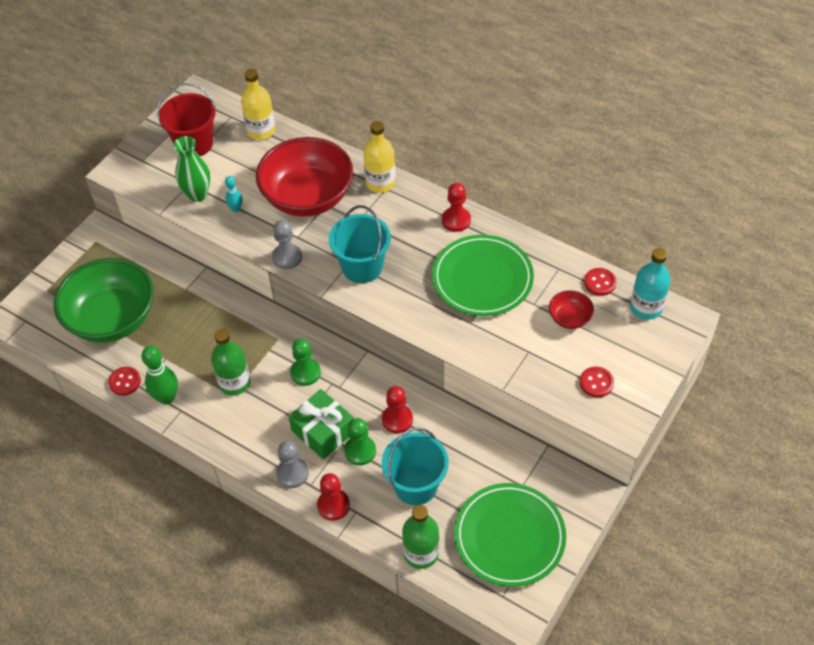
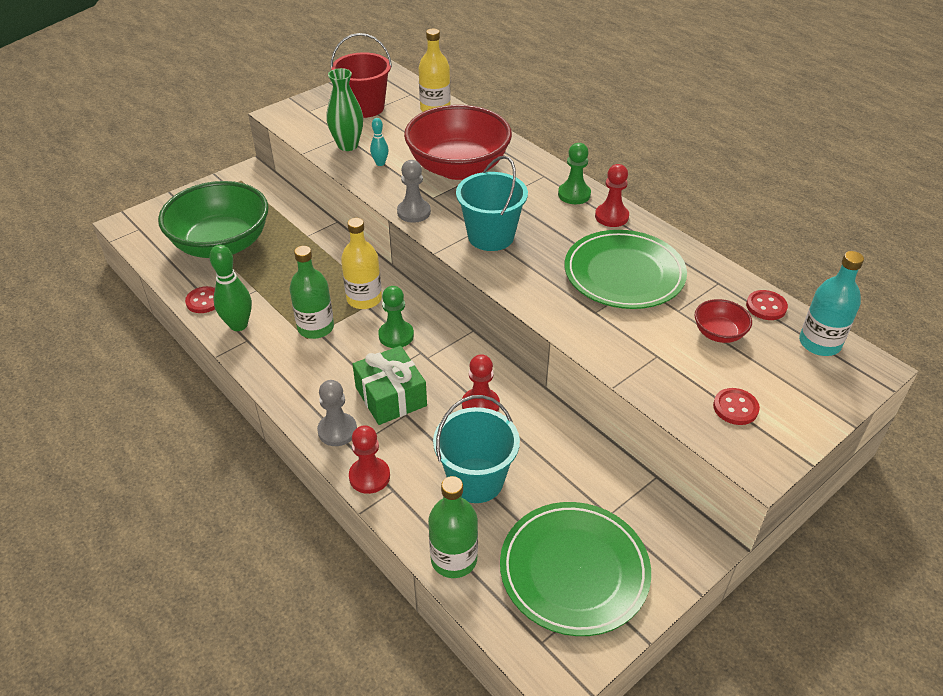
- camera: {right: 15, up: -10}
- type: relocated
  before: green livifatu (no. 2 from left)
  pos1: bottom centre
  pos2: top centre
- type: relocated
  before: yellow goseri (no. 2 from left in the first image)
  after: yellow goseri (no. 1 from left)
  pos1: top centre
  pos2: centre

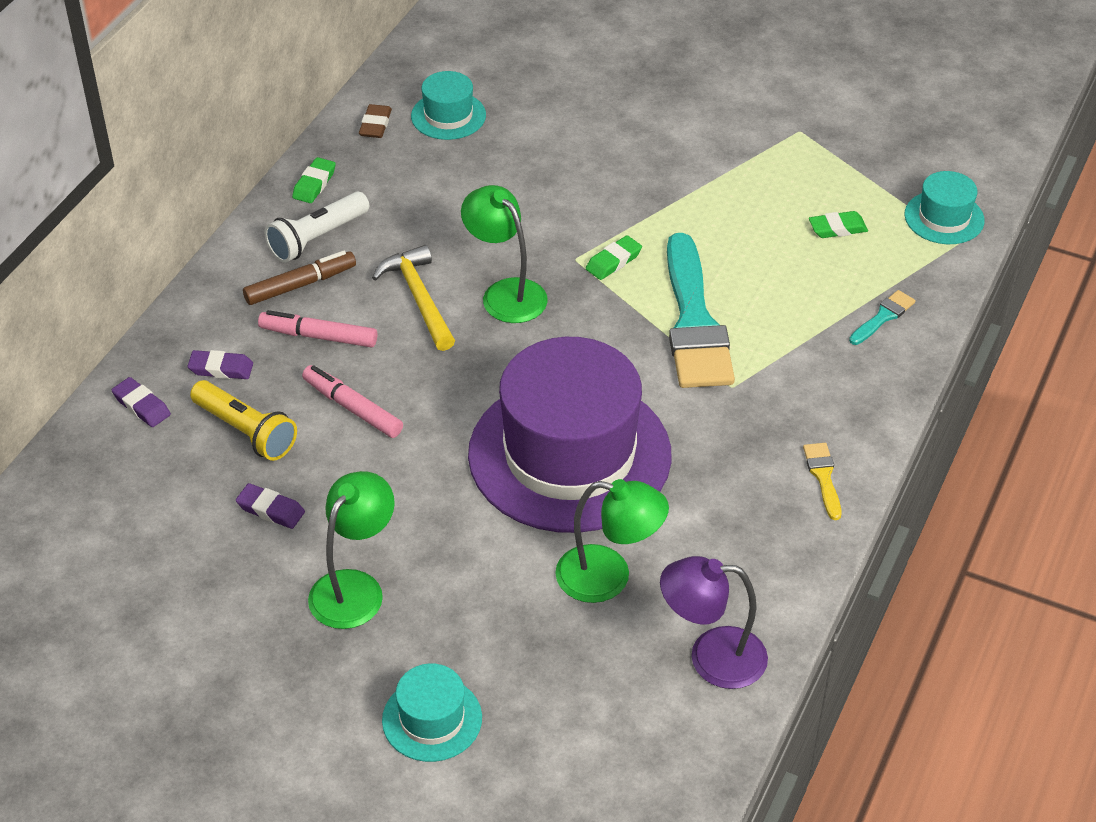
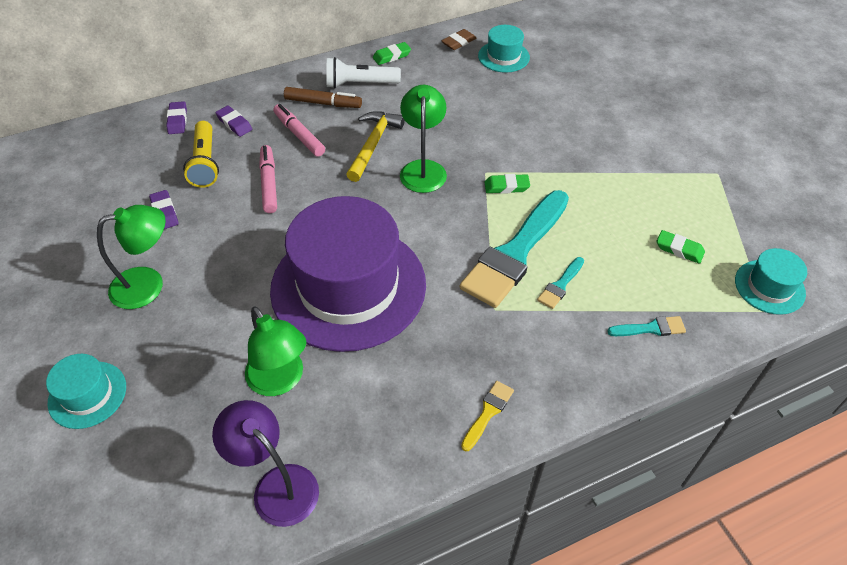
- camera: {right: 40, up: 5}
- type: appeared
  after: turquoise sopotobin (no. 2 from left)
  pos2: centre

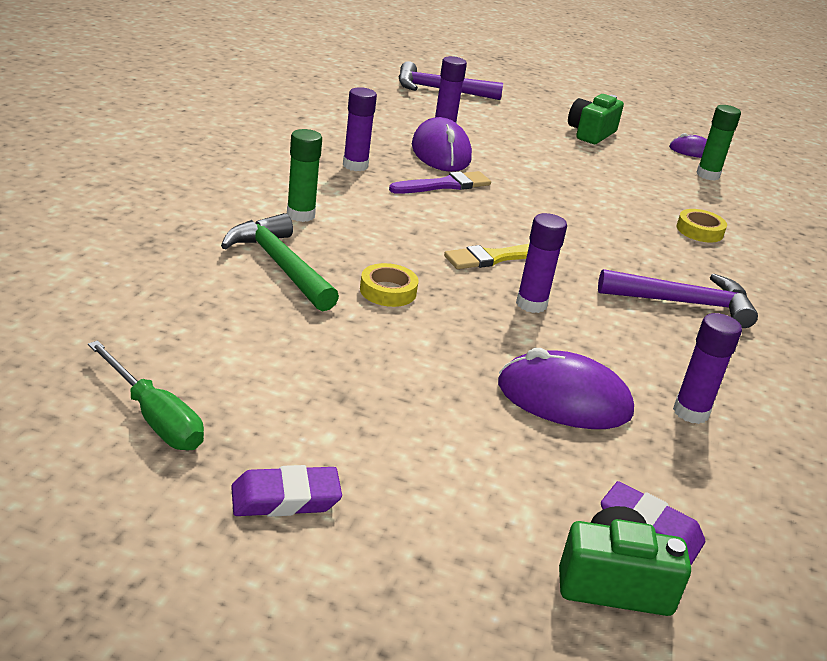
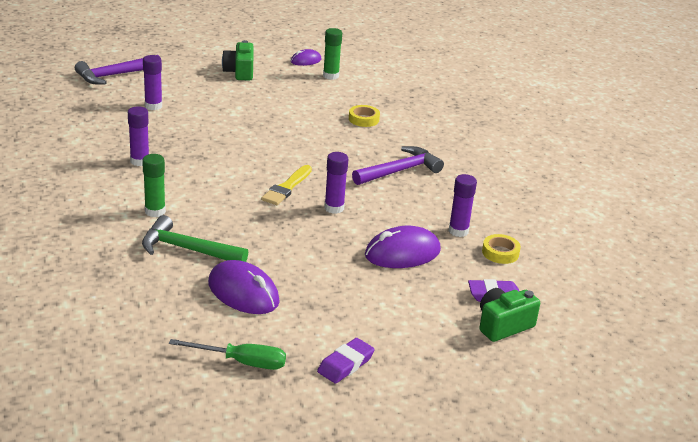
- camera: {right: -35, up: 0}
- type: missing
  before: purple sopotobin
  pos1: top centre
- type: relocated
  before: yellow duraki (no. 1 from left in the first image)
  after: yellow duraki (no. 2 from left)
  pos1: centre
  pos2: middle right
- type: relocated
  before: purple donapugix (no. 1 from left)
  pos1: top centre
  pos2: centre

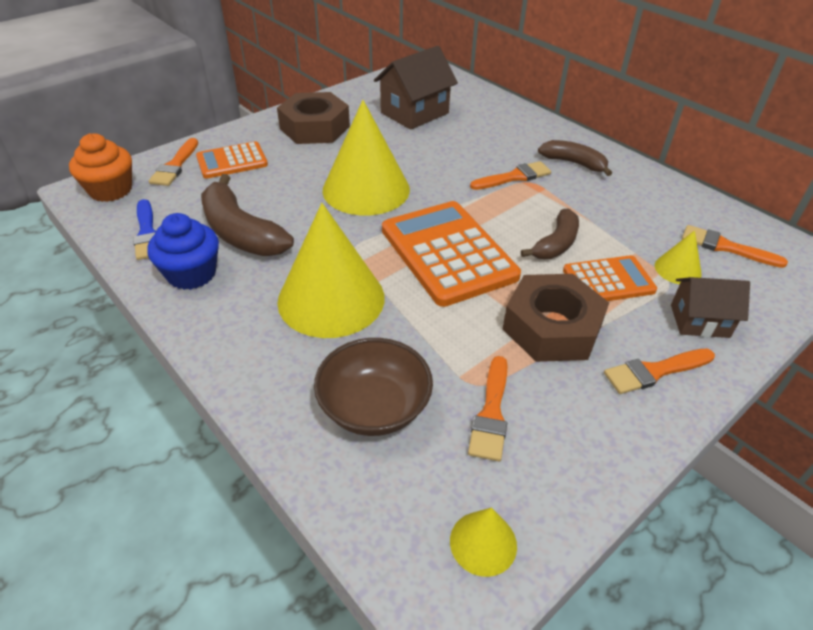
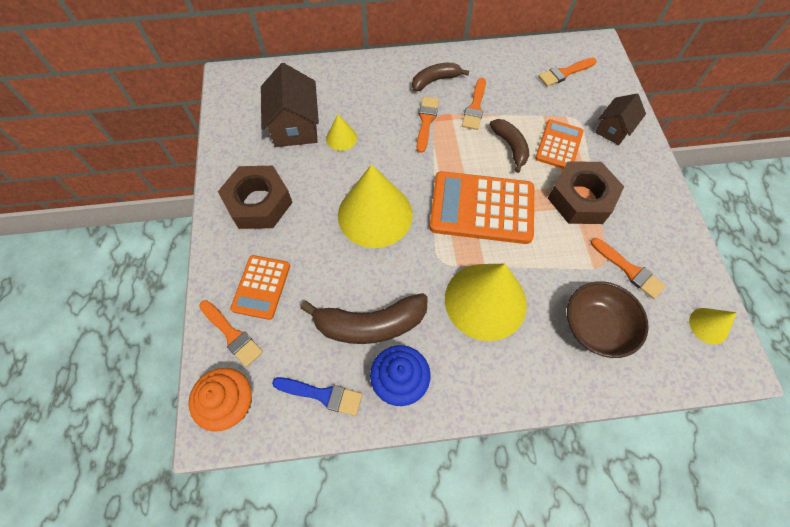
- camera: {right: -55, up: 20}
- type: relocated
  before: orange sopotobin (no. 4 from left in the first image)
  after: orange sopotobin (no. 3 from left)
  pos1: middle right
  pos2: top centre
- type: relocated
  before: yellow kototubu (no. 4 from left in the first image)
  after: yellow kototubu (no. 1 from left)
  pos1: middle right
  pos2: top centre

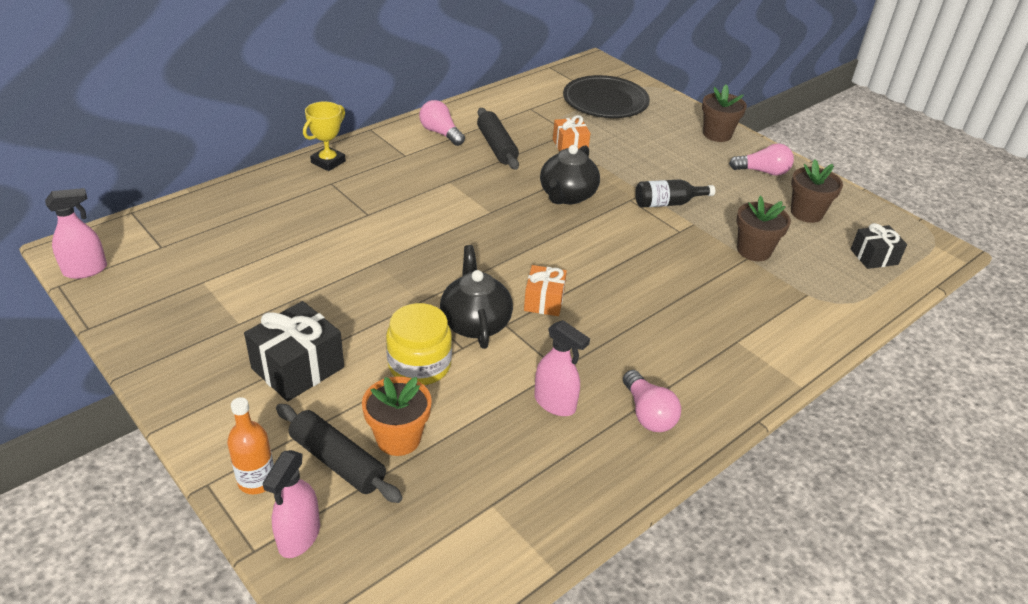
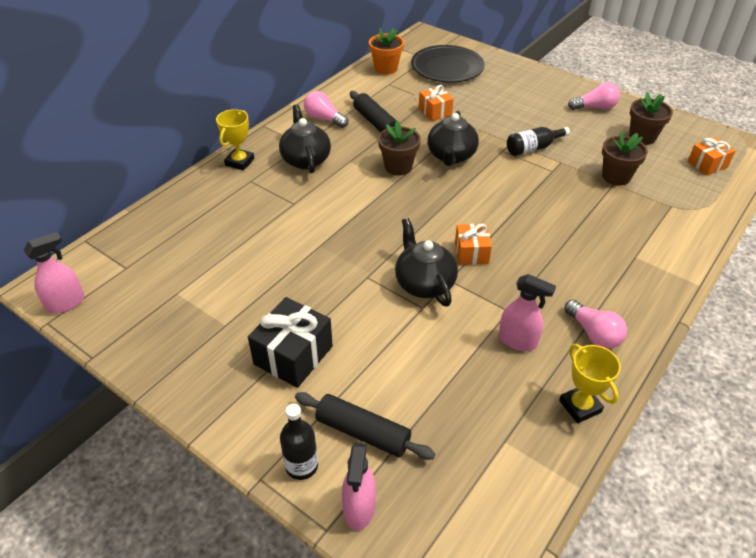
- camera: {right: -10, up: 5}
- type: missing
  before: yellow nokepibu
  pos1: centre
- type: appeared
  after: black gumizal (no. 1 from left)
  pos2: top centre
- type: appeared
  after: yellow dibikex (no. 2 from left)
  pos2: bottom right
- type: relocated
  before: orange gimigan
  pos1: bottom centre
  pos2: top centre
- type: relocated
  before: brown gimigan (no. 1 from left)
  pos1: top right
  pos2: top centre
- type: colour
  before: orange goseri
  after: black goseri (no. 1 from left)
  pos1: bottom left
  pos2: bottom centre
- type: colour
  before: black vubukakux (no. 2 from left)
  after: orange vubukakux (no. 3 from left)
  pos1: middle right
  pos2: top right

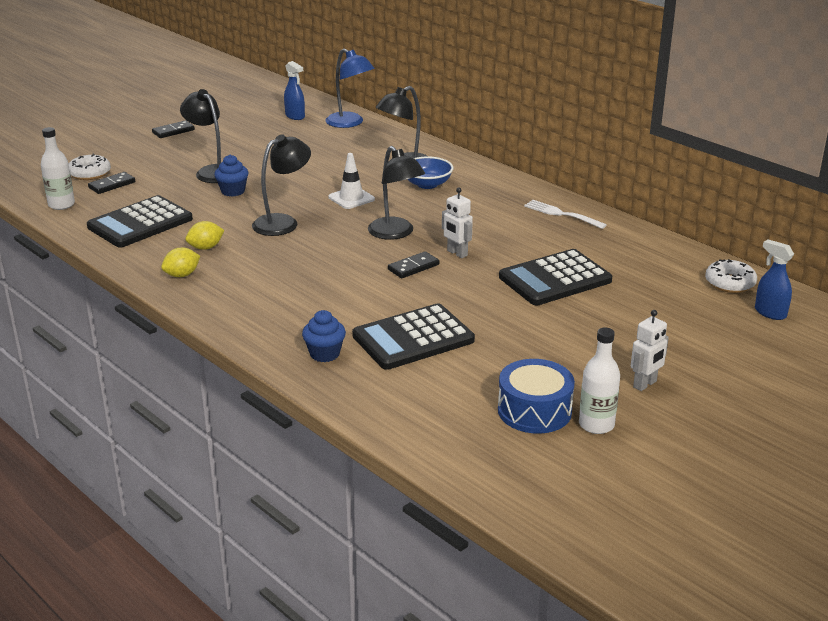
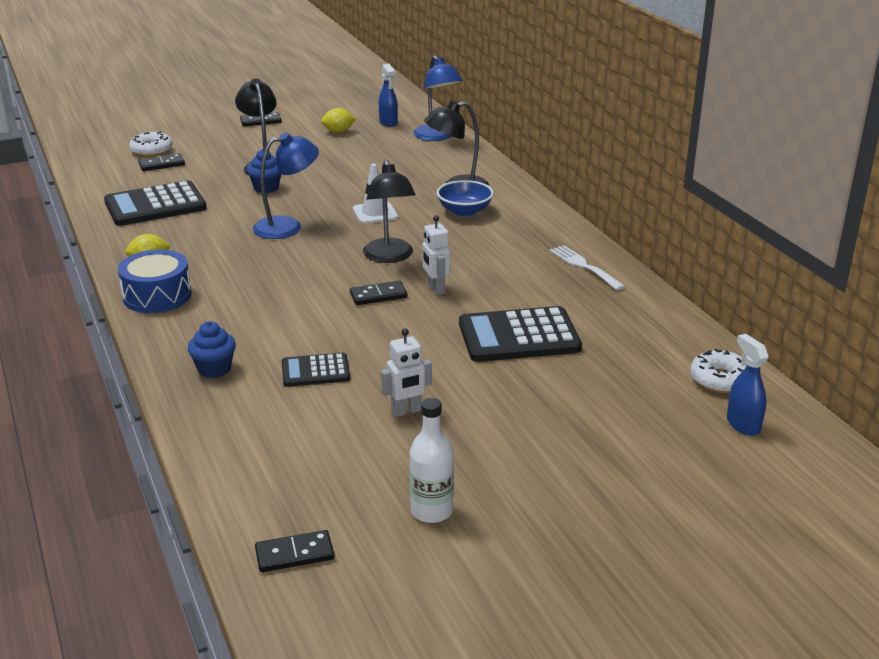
- camera: {right: 20, up: 0}
- type: missing
  before: white goseri (no. 1 from left)
  pos1: top left
- type: appeared
  after: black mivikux (no. 3 from left)
  pos2: bottom centre
- type: relocated
  before: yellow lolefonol (no. 2 from left)
  pos1: middle left
  pos2: top centre
- type: relocated
  before: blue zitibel
  pos1: centre
  pos2: middle left
- type: relocated
  before: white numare (no. 2 from left in the first image)
  after: white numare (no. 1 from left)
  pos1: middle right
  pos2: centre
- type: colour
  before: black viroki (no. 2 from left)
  after: blue viroki (no. 1 from left)
  pos1: top centre
  pos2: top left
- type: size
  before: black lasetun (no. 2 from left)
  pos1: centre
  pos2: centre
  scale: 0.56

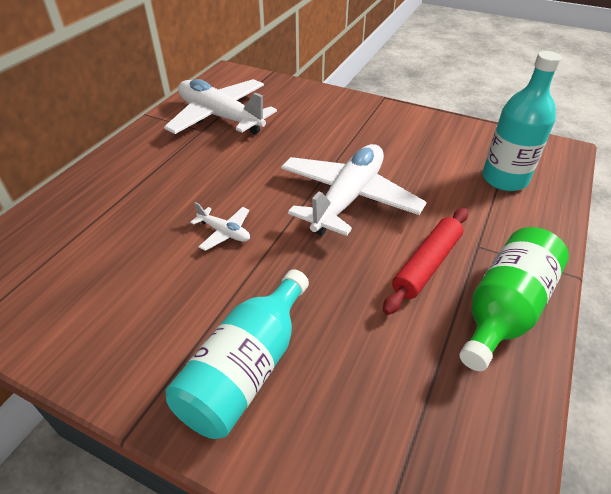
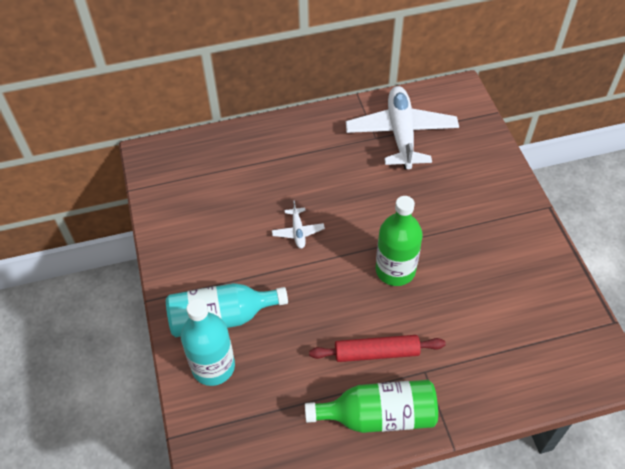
- camera: {right: 50, up: 10}
- type: relocated
  before: turquoise goseri (no. 2 from left in the first image)
  after: turquoise goseri (no. 1 from left)
  pos1: top right
  pos2: bottom left
- type: exchanged
  before: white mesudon (no. 3 from left)
  after: green goseri (no. 2 from left)
  pos1: centre
  pos2: centre

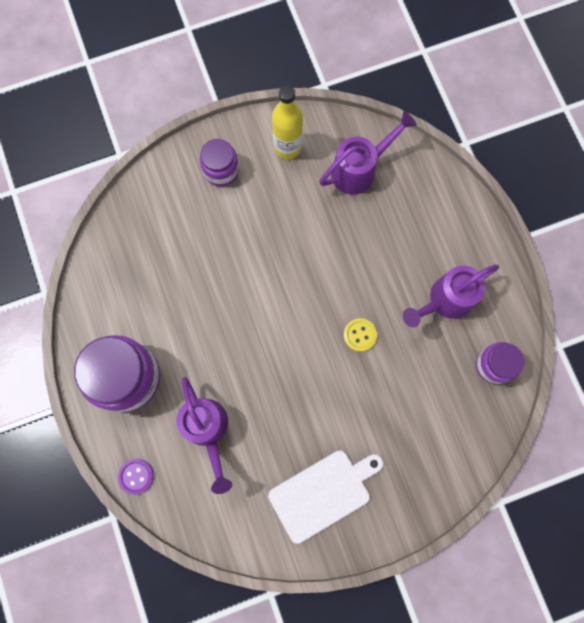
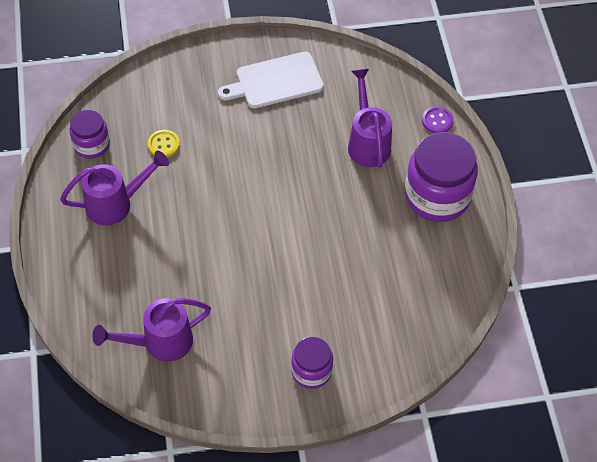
- camera: {right: -170, up: -20}
- type: missing
  before: yellow goseri
  pos1: top centre
- type: relocated
  before: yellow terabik
  pos1: centre
  pos2: top left

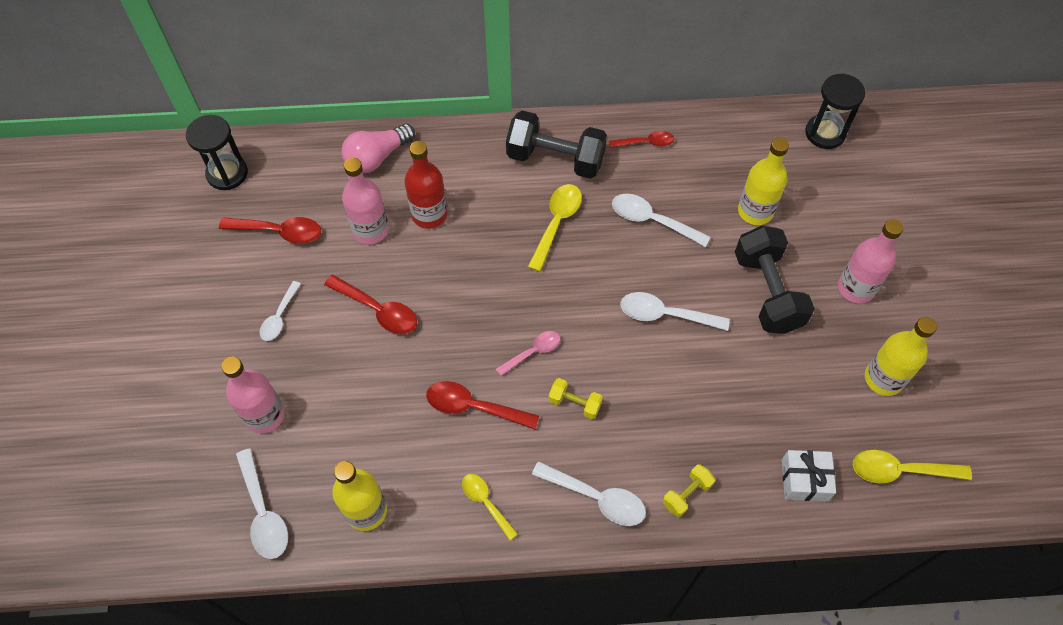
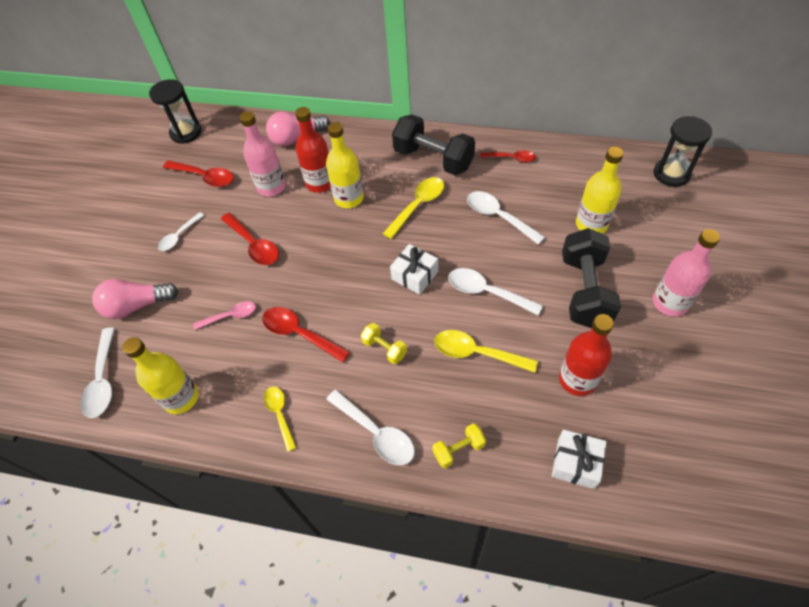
- camera: {right: 20, up: -5}
- type: appeared
  after: white vubukakux (no. 1 from left)
  pos2: centre
- type: appeared
  after: red goseri (no. 2 from left)
  pos2: middle right
- type: relocated
  before: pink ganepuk
  pos1: centre
  pos2: middle left
- type: relocated
  before: yellow ganepuk (no. 3 from left)
  pos1: bottom right
  pos2: centre
- type: relocated
  before: yellow goseri (no. 3 from left in the first image)
  after: yellow goseri (no. 2 from left)
  pos1: middle right
  pos2: top centre
- type: exchanged
  before: pink goseri (no. 1 from left)
  after: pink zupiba (no. 1 from left)
  pos1: middle left
  pos2: middle left

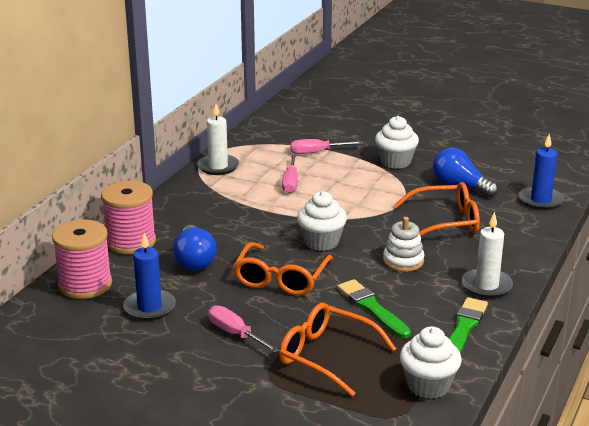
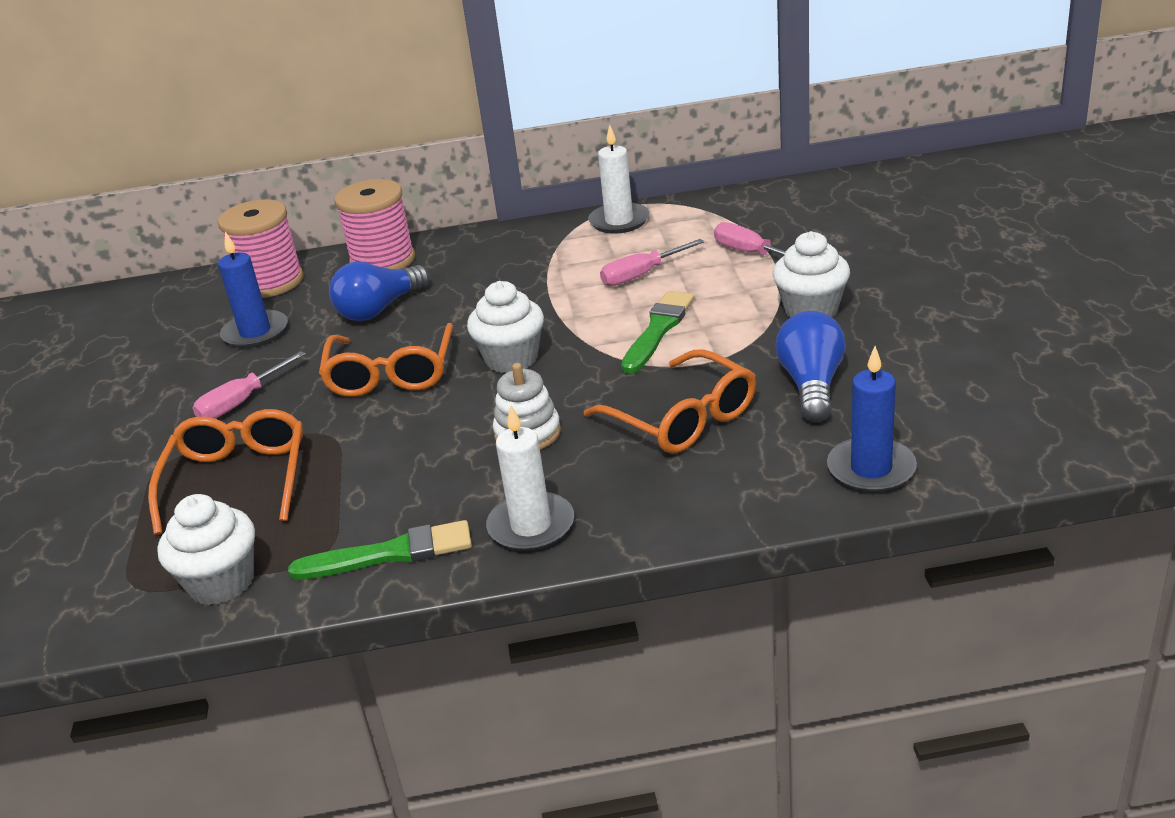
- camera: {right: 60, up: 5}
- type: relocated
  before: green sopotobin (no. 1 from left in the first image)
  after: green sopotobin (no. 2 from left)
  pos1: bottom centre
  pos2: centre
- type: spun
  before: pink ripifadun (no. 1 from left)
  pos1: bottom centre
  pos2: middle left
  turn: -150
- type: spun
  before: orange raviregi (no. 1 from left in the first image)
  pos1: centre
  pos2: middle left
  turn: -75

